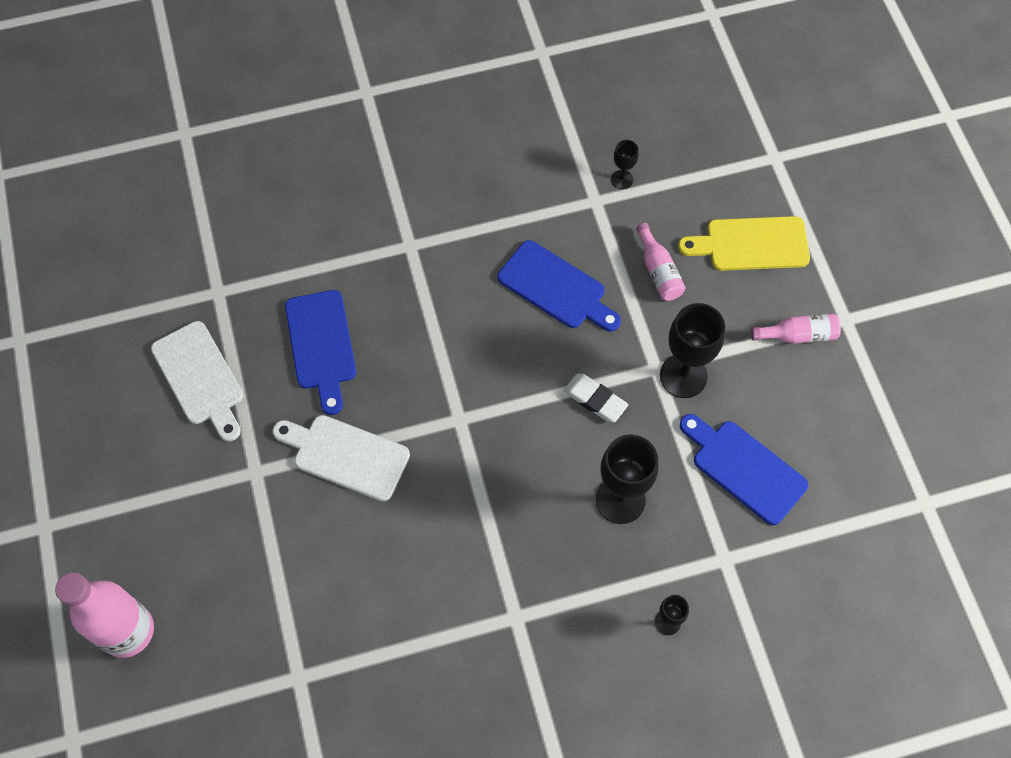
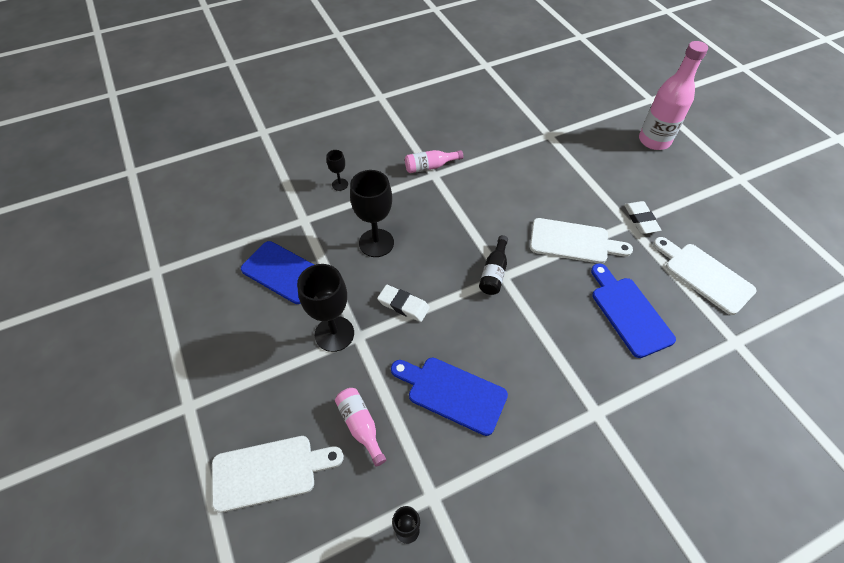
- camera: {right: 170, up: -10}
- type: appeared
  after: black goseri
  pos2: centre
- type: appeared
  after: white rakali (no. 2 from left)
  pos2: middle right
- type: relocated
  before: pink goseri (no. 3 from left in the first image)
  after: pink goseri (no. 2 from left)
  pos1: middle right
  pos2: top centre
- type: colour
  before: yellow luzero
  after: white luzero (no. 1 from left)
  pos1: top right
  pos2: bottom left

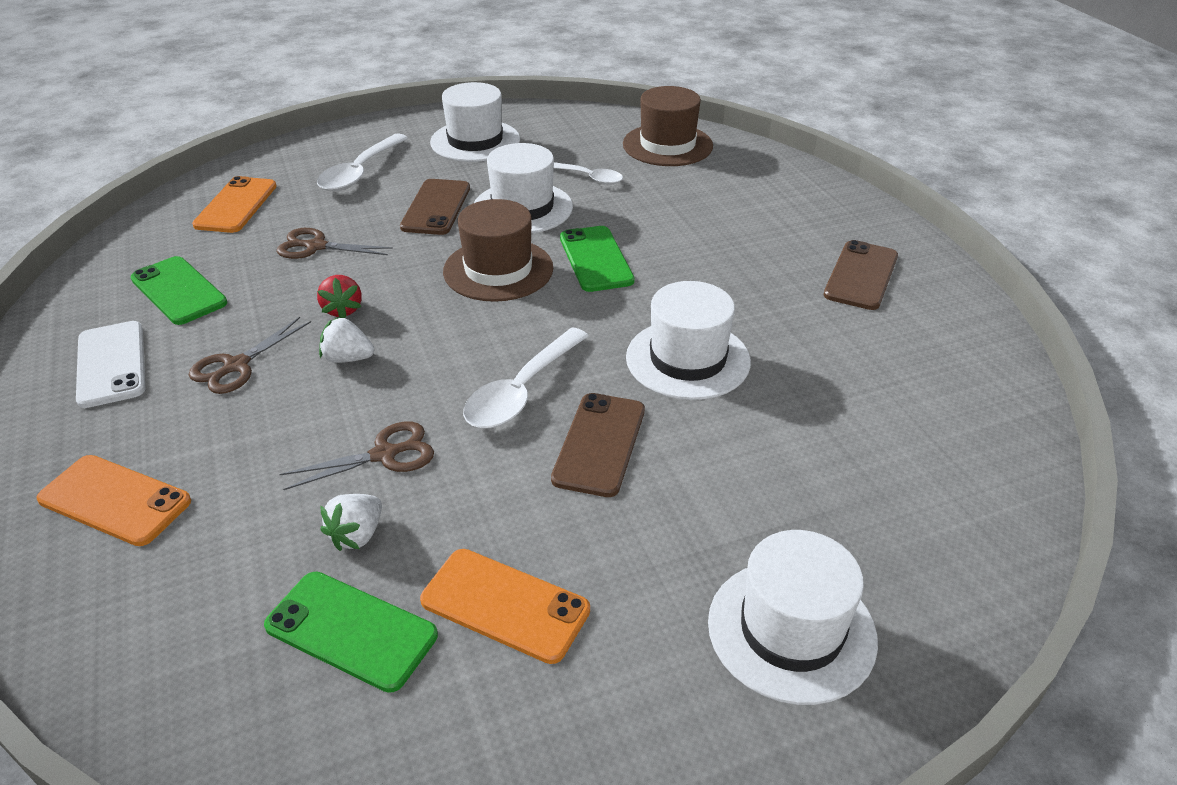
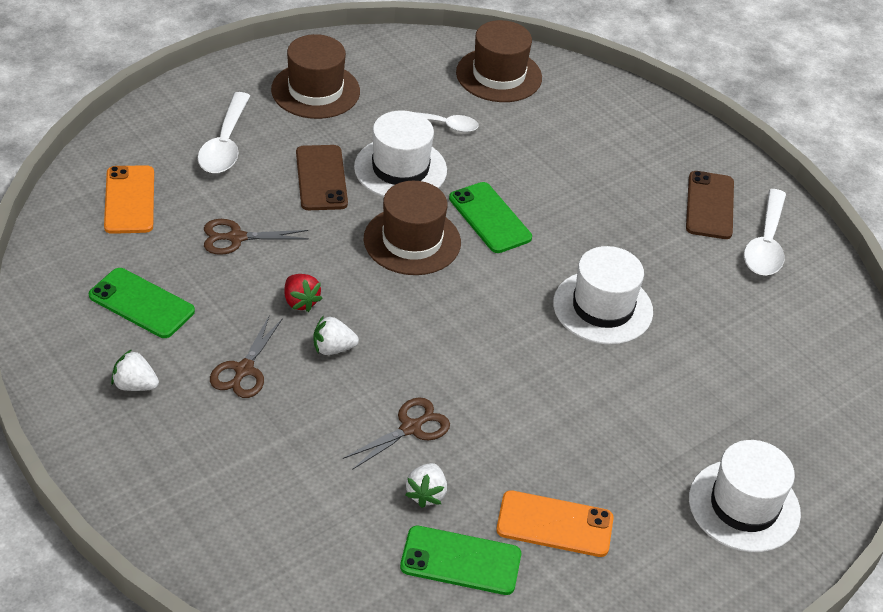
- camera: {right: -20, up: 5}
- type: missing
  before: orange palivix (no. 1 from left)
  pos1: middle left
- type: missing
  before: brown palivix (no. 2 from left)
  pos1: centre
- type: relocated
  before: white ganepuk (no. 2 from left in the first image)
  after: white ganepuk (no. 3 from left)
  pos1: centre
  pos2: middle right
- type: exchanged
  before: white palivix
  after: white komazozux (no. 1 from left)
  pos1: middle left
  pos2: middle left
- type: colour
  before: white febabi (no. 1 from left)
  after: brown febabi (no. 1 from left)
  pos1: top centre
  pos2: top centre

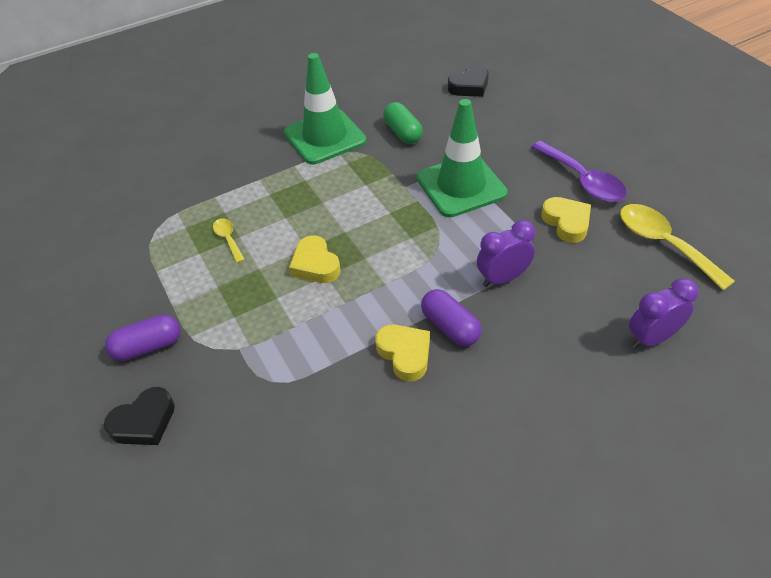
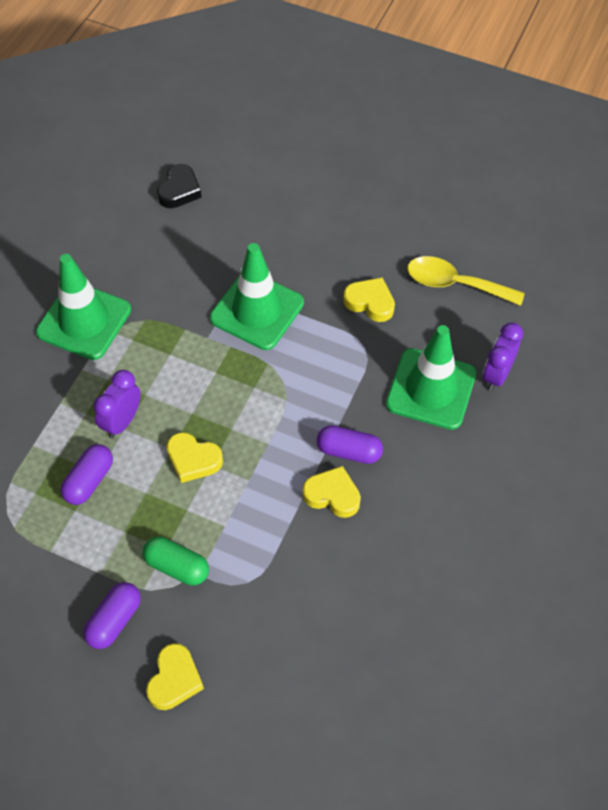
- camera: {right: -40, up: 10}
- type: missing
  before: purple ganepuk
  pos1: top right
- type: appeared
  after: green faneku (no. 3 from left)
  pos2: middle right
- type: relocated
  before: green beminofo
  pos1: top centre
  pos2: bottom left
- type: relocated
  before: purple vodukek (no. 1 from left)
  pos1: centre
  pos2: middle left
- type: exchanged
  before: yellow ganepuk (no. 1 from left)
  after: purple beminofo (no. 1 from left)
  pos1: middle left
  pos2: middle left
- type: colour
  before: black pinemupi (no. 1 from left)
  after: yellow pinemupi (no. 1 from left)
  pos1: bottom left
  pos2: bottom left

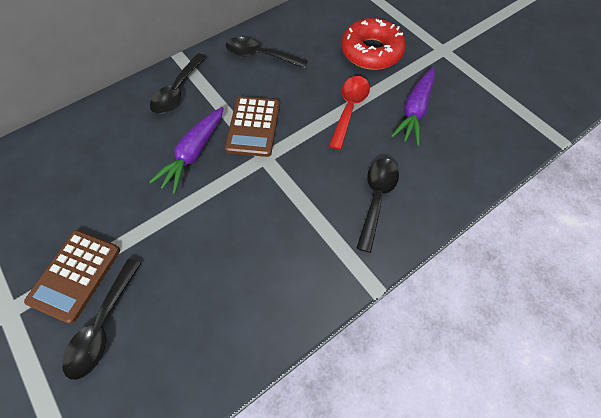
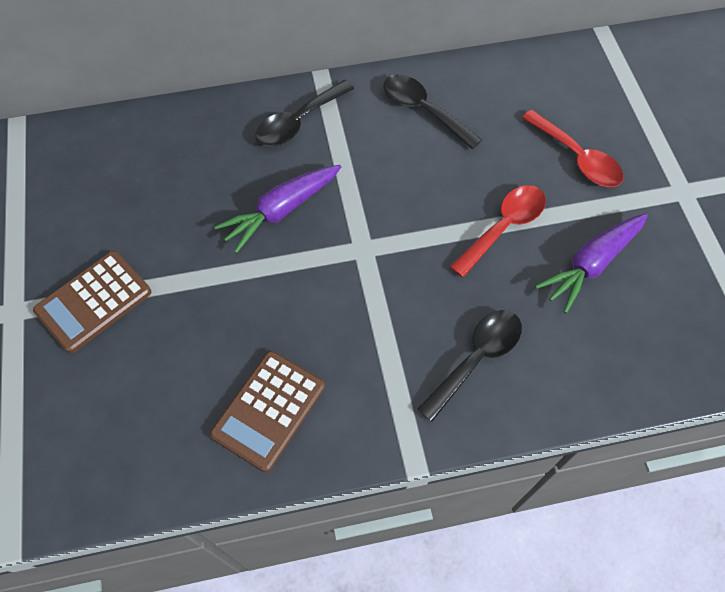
- camera: {right: 25, up: 0}
- type: missing
  before: black ganepuk (no. 1 from left)
  pos1: bottom left
- type: relocated
  before: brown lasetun (no. 2 from left)
  pos1: top centre
  pos2: bottom centre
- type: exchanged
  before: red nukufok
  after: red ganepuk (no. 2 from left)
  pos1: top centre
  pos2: top right

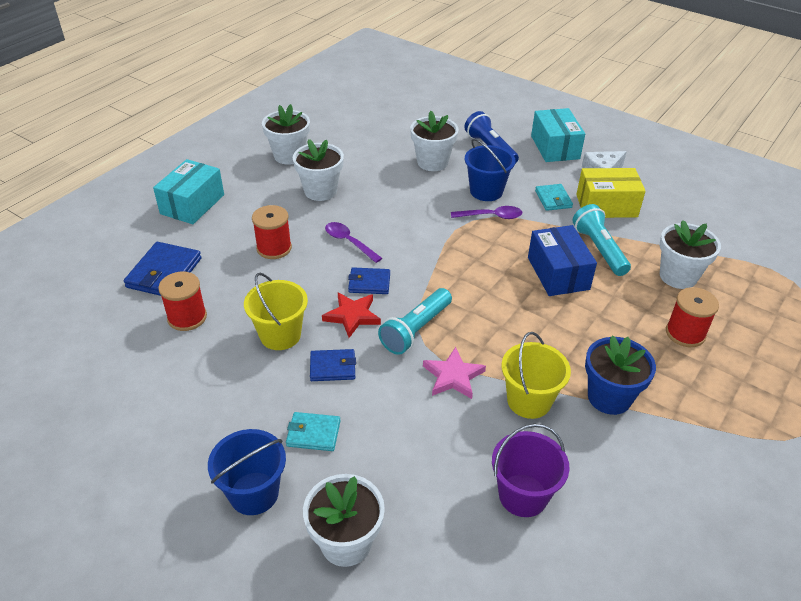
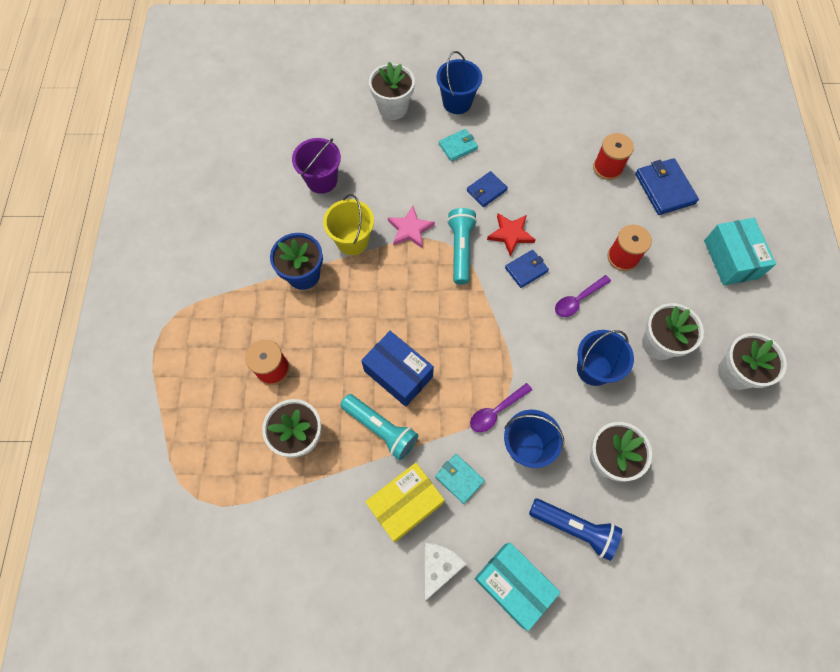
- camera: {right: 145, up: 25}
- type: missing
  before: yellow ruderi (no. 1 from left)
  pos1: centre
- type: appeared
  after: blue ruderi (no. 3 from left)
  pos2: middle right
- type: spun
  before: purple ganepuk (no. 1 from left in the first image)
  pos1: centre
  pos2: middle right
  turn: 135

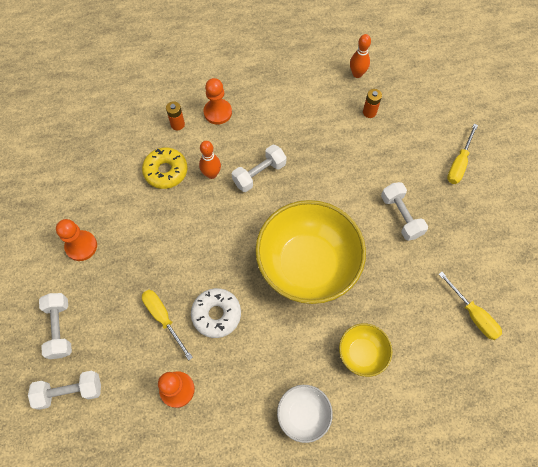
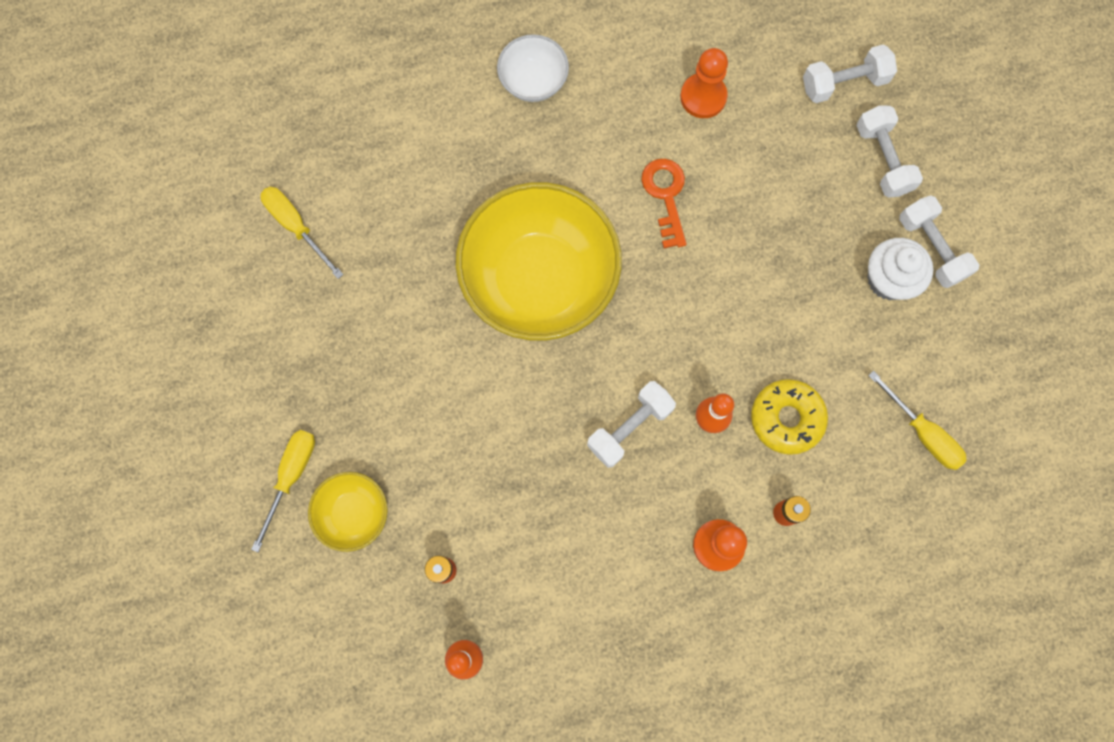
- camera: {right: 175, up: 10}
- type: relocated
  before: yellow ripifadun (no. 1 from left in the first image)
  after: yellow ripifadun (no. 3 from left)
  pos1: bottom left
  pos2: middle right
- type: relocated
  before: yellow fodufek (no. 2 from left in the first image)
  after: yellow fodufek (no. 1 from left)
  pos1: bottom right
  pos2: bottom left
- type: relocated
  before: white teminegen (no. 4 from left)
  pos1: middle right
  pos2: top right
- type: exchanged
  before: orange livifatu (no. 1 from left)
  after: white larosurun
  pos1: middle left
  pos2: middle right
- type: exchanged
  before: white nukufok
  after: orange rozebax
  pos1: bottom centre
  pos2: top centre

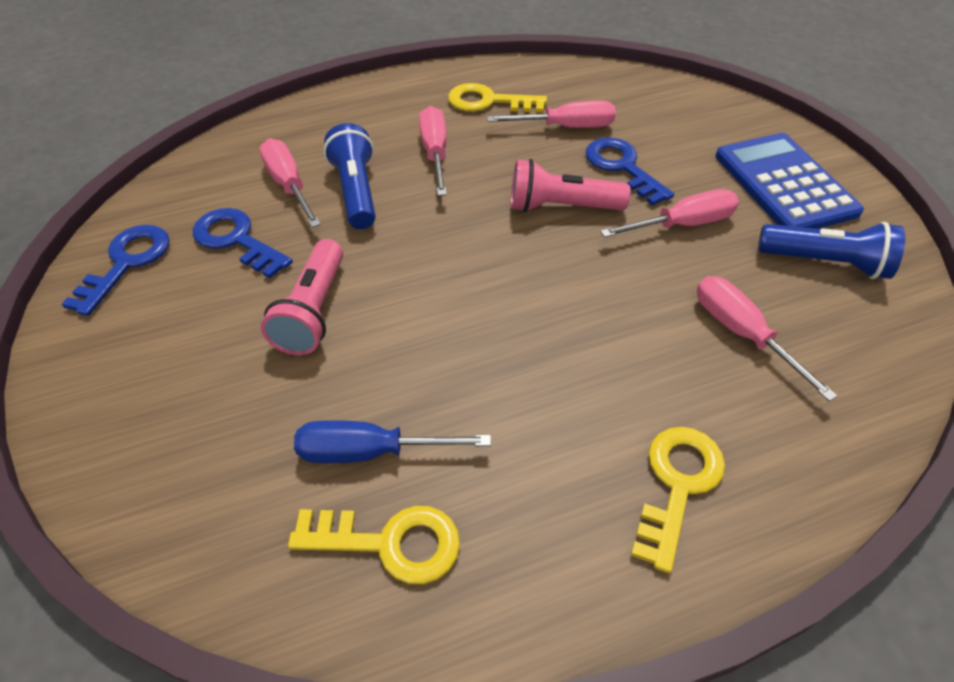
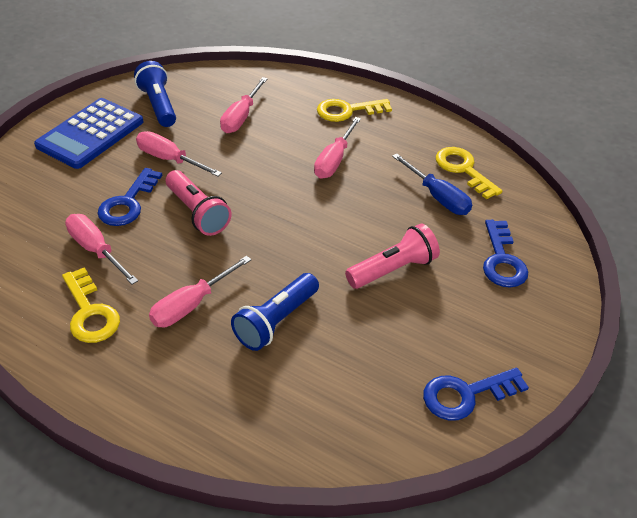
- camera: {right: -130, up: -5}
- type: relocated
  before: blue rozebax (no. 2 from left in the first image)
  after: blue rozebax (no. 3 from left)
  pos1: middle left
  pos2: middle right
- type: relocated
  before: pink ripifadun (no. 1 from left in the first image)
  after: pink ripifadun (no. 5 from left)
  pos1: top left
  pos2: top centre

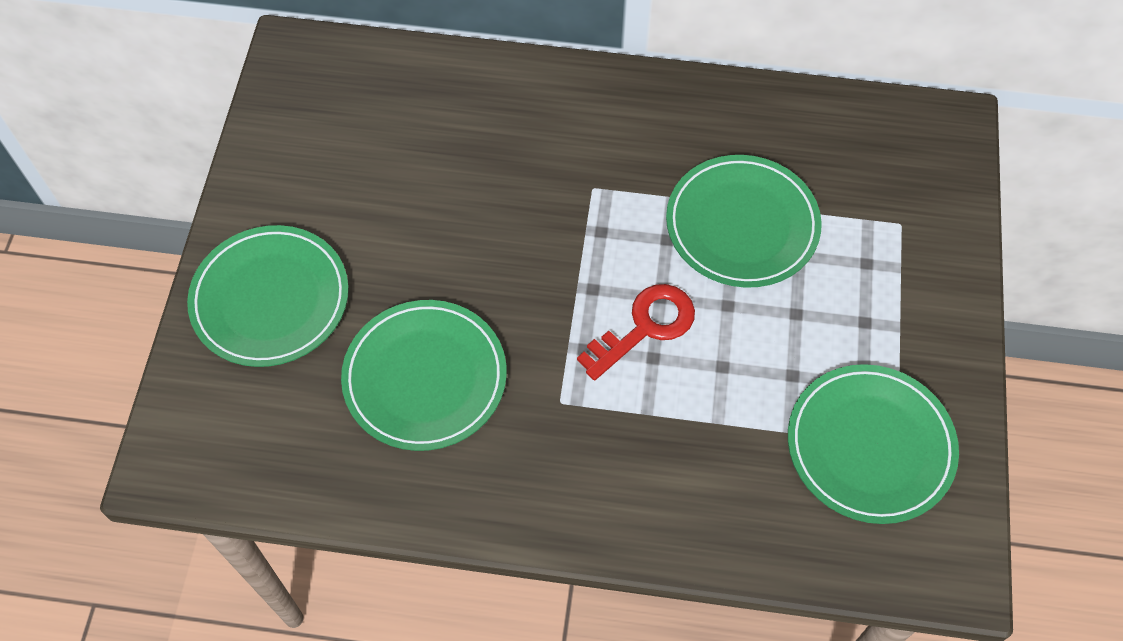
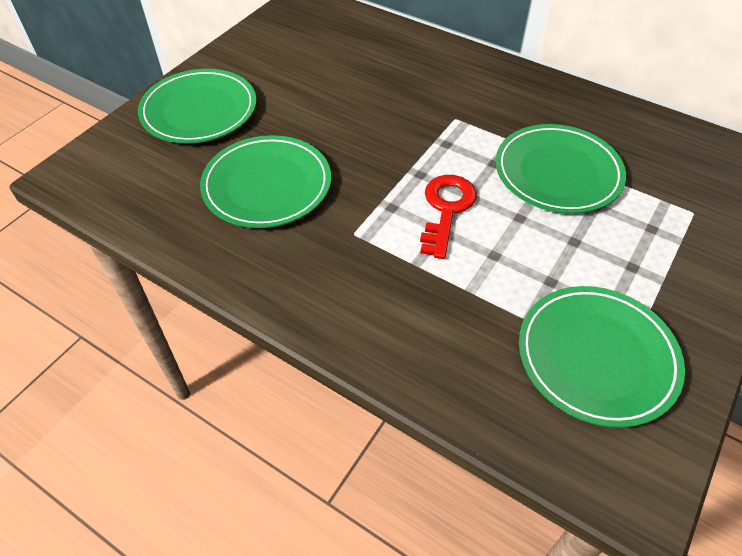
- camera: {right: 25, up: -10}
- type: spun
  before: red rozebax
  pos1: centre
  pos2: centre
  turn: -60

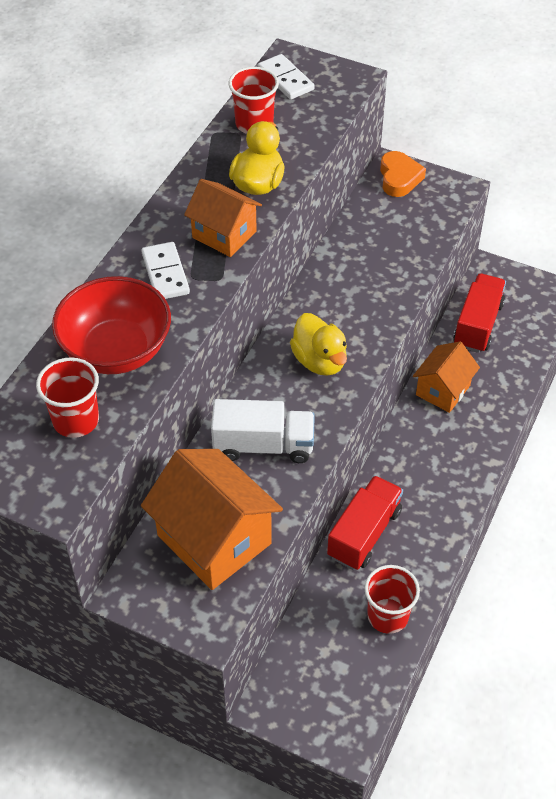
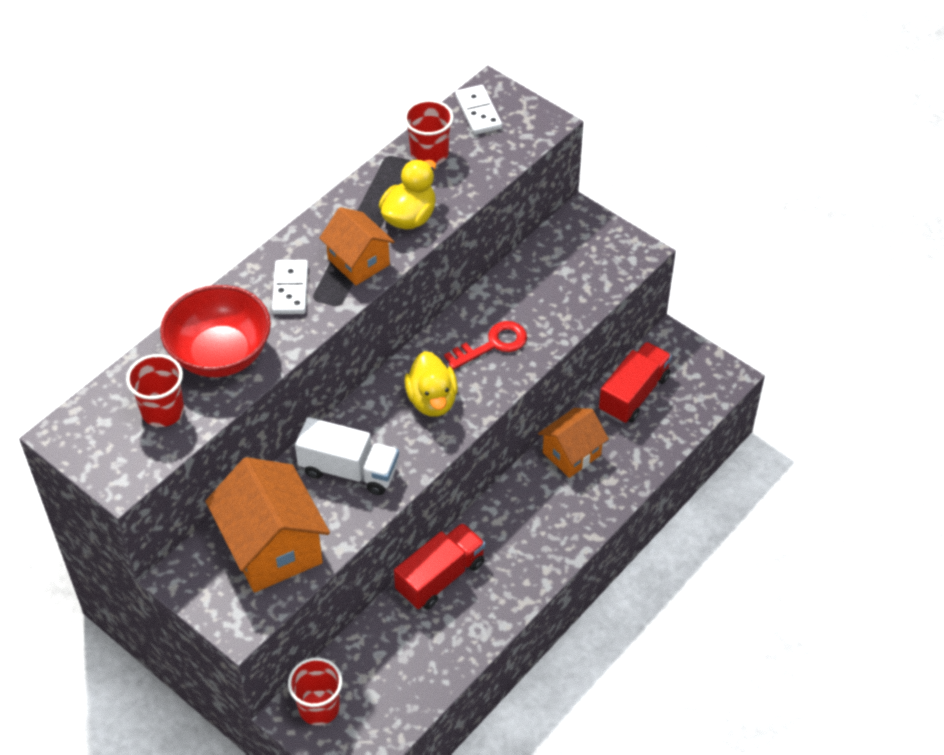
- camera: {right: 15, up: 0}
- type: missing
  before: orange pinemupi
  pos1: top right
- type: appeared
  after: red rozebax
  pos2: centre
- type: relocated
  before: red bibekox (no. 3 from left in the first image)
  after: red bibekox (no. 2 from left)
  pos1: bottom right
  pos2: bottom centre

